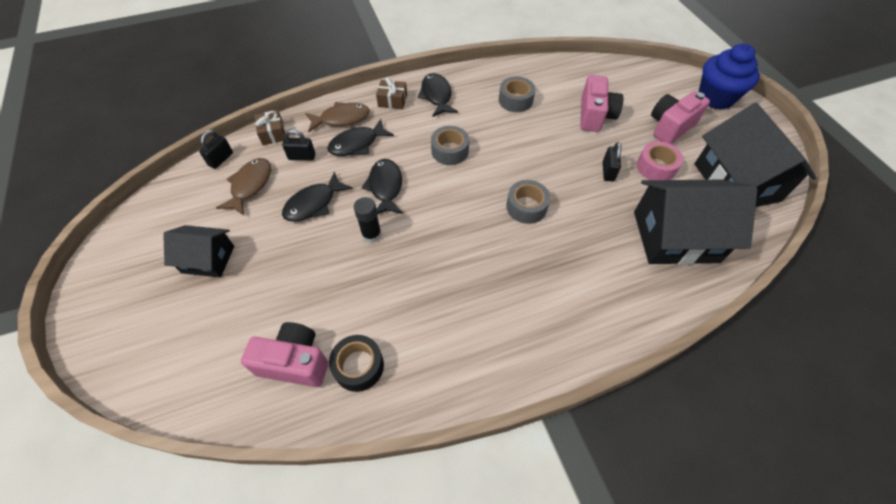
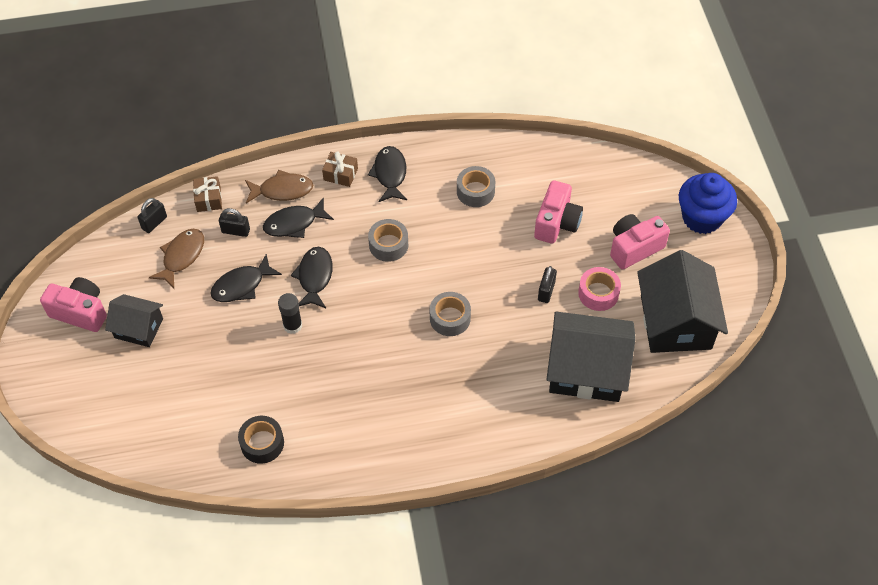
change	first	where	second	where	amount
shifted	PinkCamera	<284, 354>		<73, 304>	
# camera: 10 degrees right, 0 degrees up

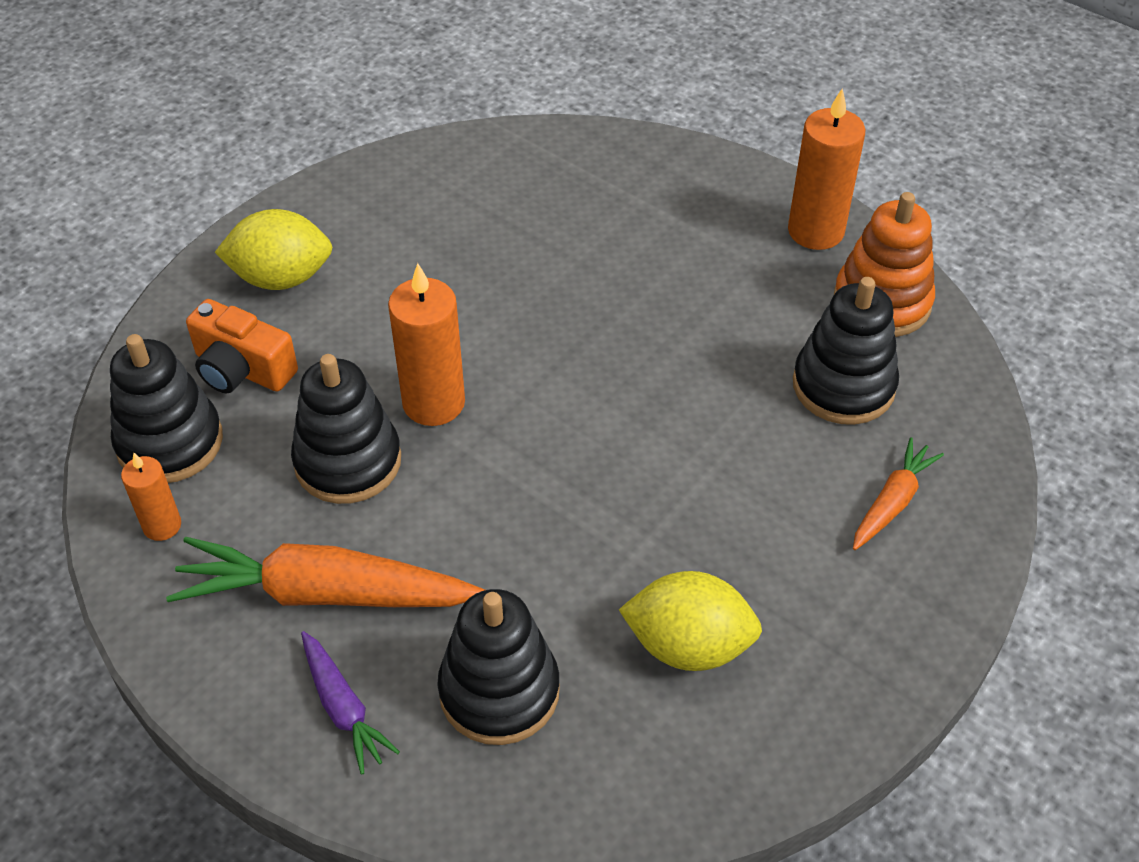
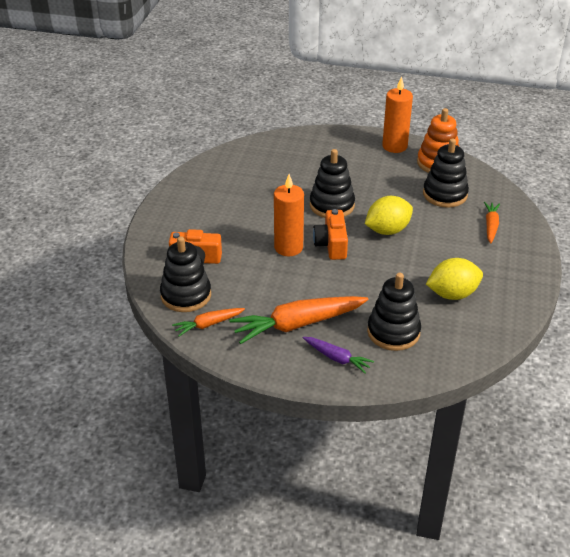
change	first	where	second	where	amount
shifted	YellowLemon	<273, 249>		<389, 215>	
shifted	BlackStackingToy	<346, 429>		<332, 183>	
swapped	OrangeCandle	<151, 497>	OrangeCarrot	<208, 322>	
new			OrangeCamera	<330, 234>	
# camera: 25 degrees left, 10 degrees down

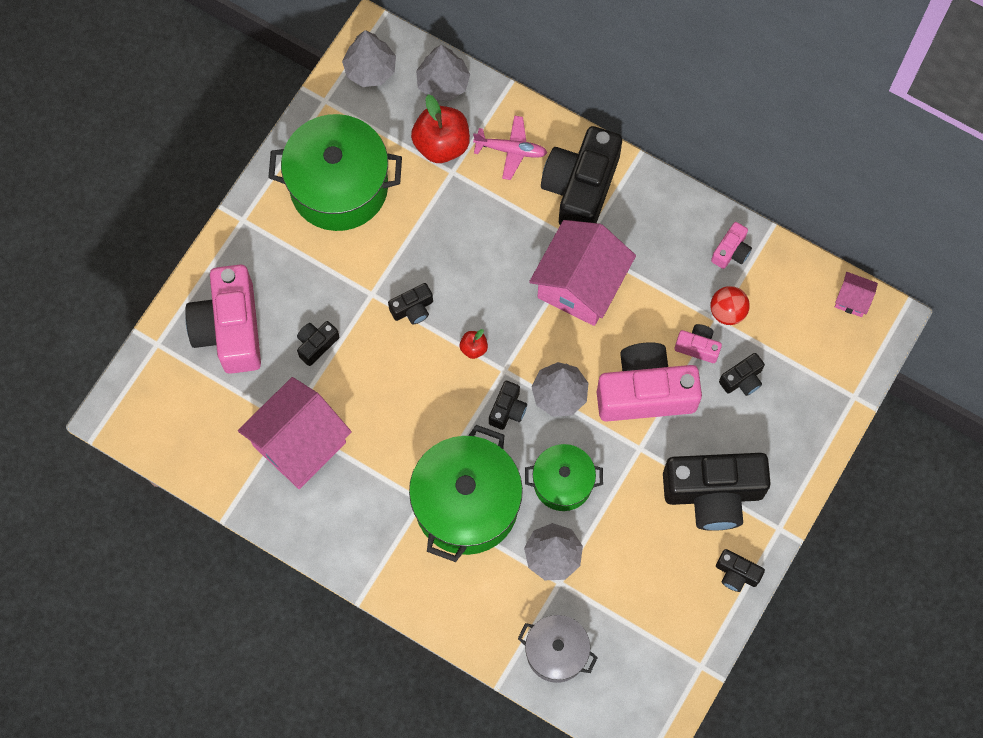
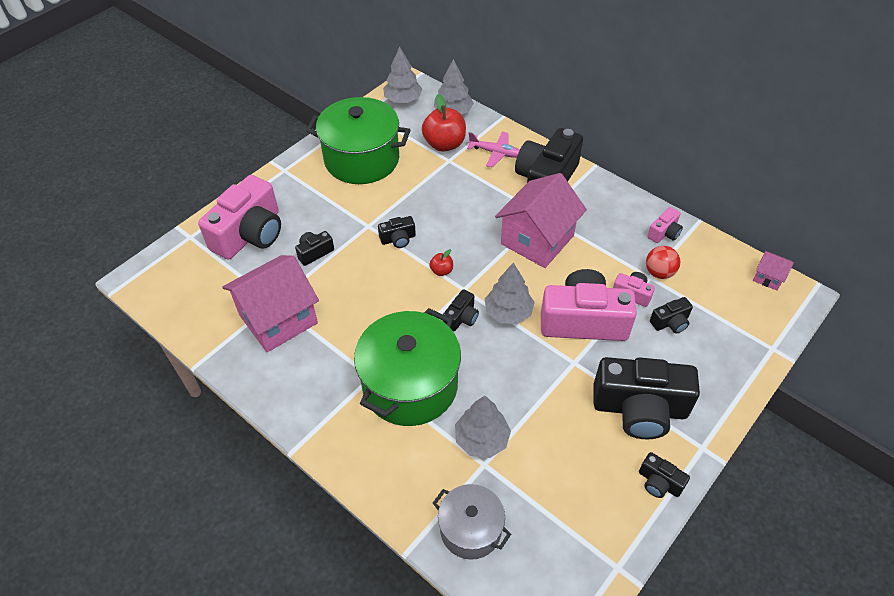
change	first	where	second	where	amount
rotated	PinkCamera	<223, 319>		<239, 217>	150 degrees counterclockwise
gone	GreenPot	<564, 477>			
# camera: 10 degrees right, 20 degrees down

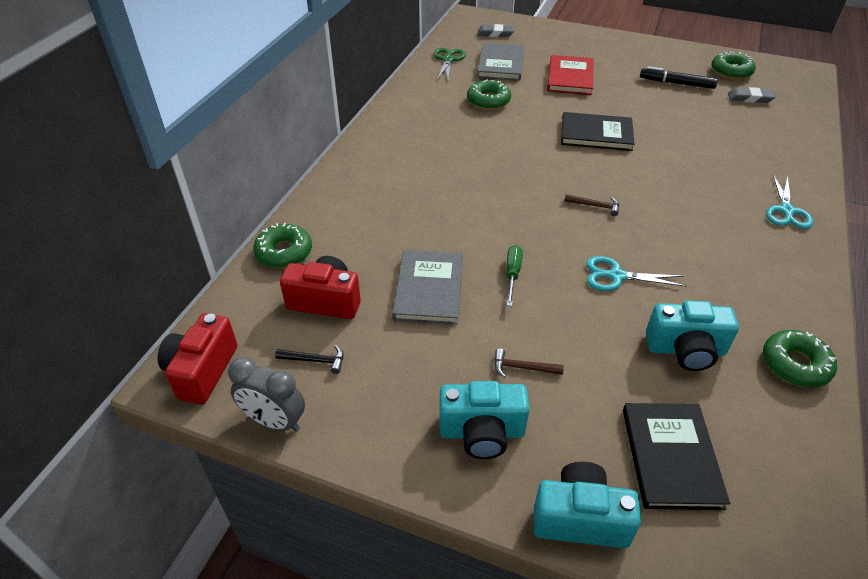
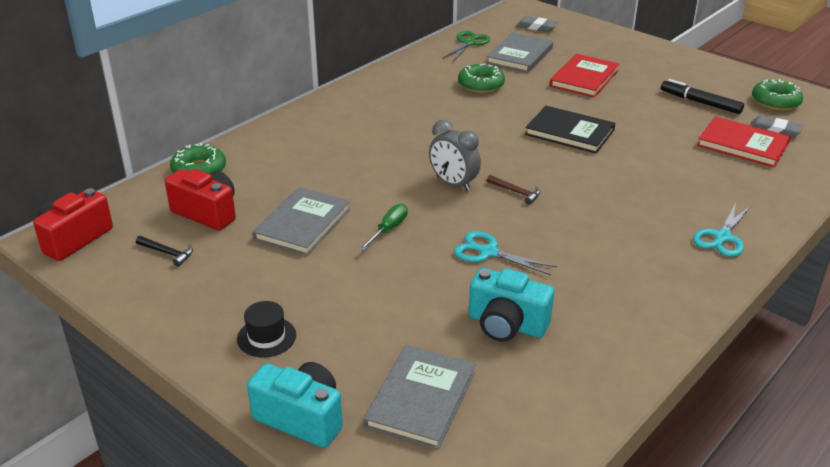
change	first	where	second	where	amount
gone	GreenDonut	<800, 358>			
gone	BrownHammer	<529, 363>			
shifted	GreyClock	<266, 394>		<455, 156>	
swapped	TurquoiseCamera	<484, 420>	BlackHat	<266, 329>	
repainted	BlackBook	<676, 456>	GreyBook	<419, 397>	
new			RedBook	<744, 141>	
# camera: 20 degrees right, 10 degrees down

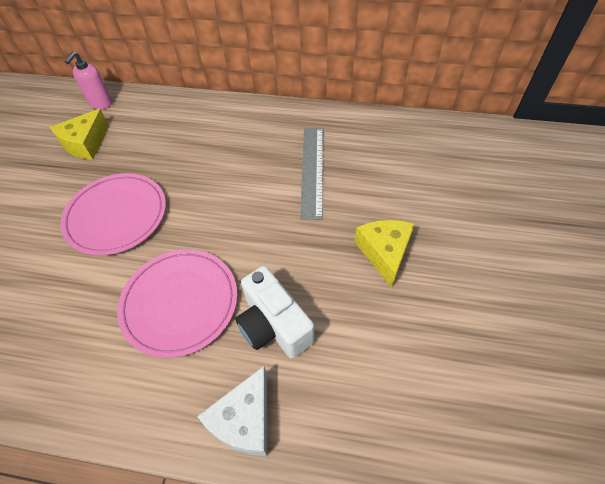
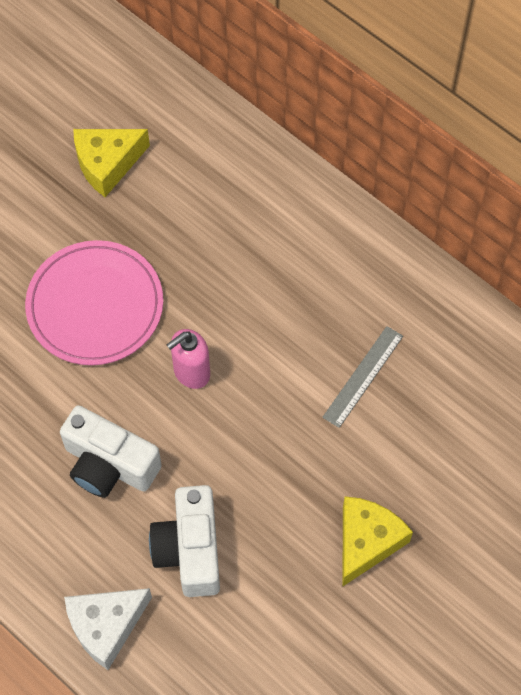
change	first	where	second	where	amount
shifted	PinkSoapDispenser	<88, 80>		<188, 359>	
scaled	GreyRuler	<311, 174>		<362, 377>	x0.66
swapped	PinkPlate	<177, 303>	WhiteCamera	<111, 451>	
# camera: 30 degrees right, 10 degrees up

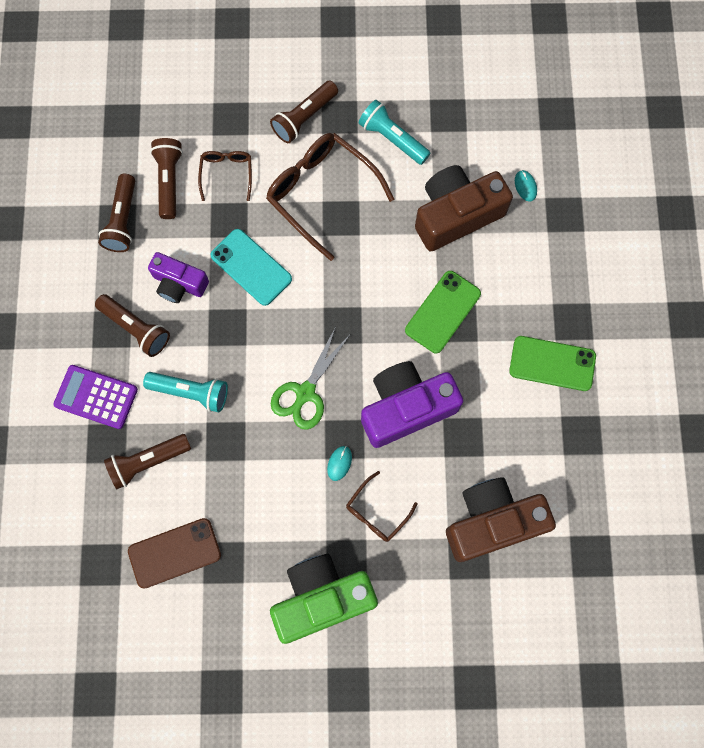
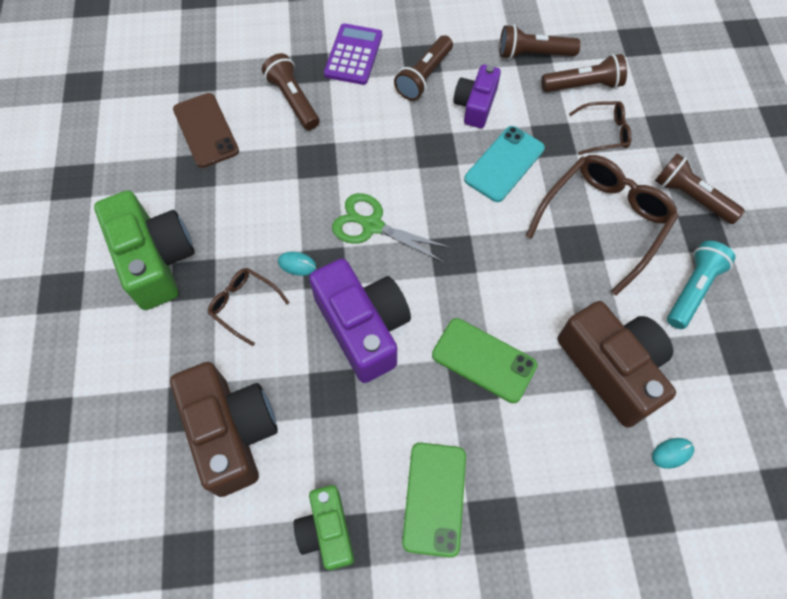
change	first	where	second	where	amount
gone	TurquoiseFlashlight	<185, 392>			
new			GreenCamera	<324, 527>	
# camera: 85 degrees right, 10 degrees down

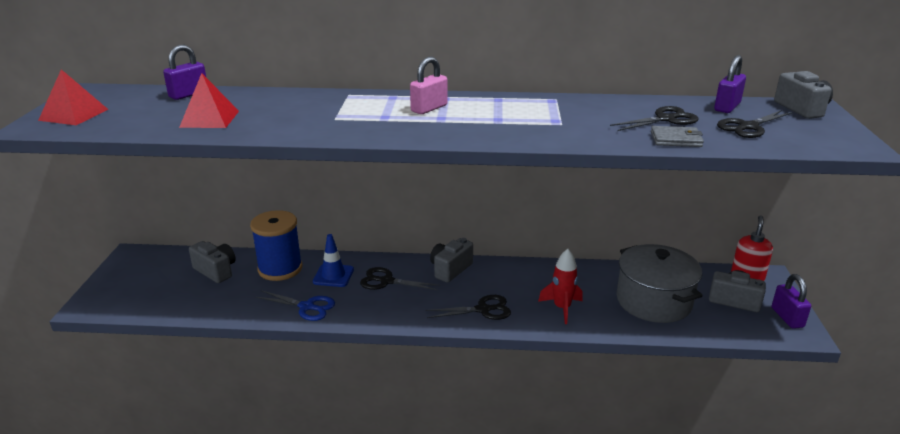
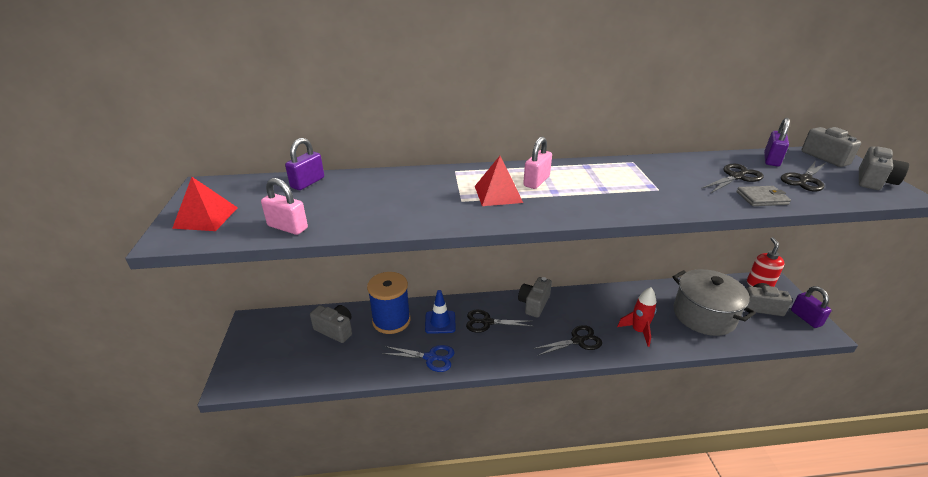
change	first	where	second	where	amount
shifted	RedPyramid	<209, 100>		<499, 181>	
new			GreyCamera	<884, 168>	
new			PinkPadlock	<284, 206>	
# camera: 10 degrees left, 5 degrees up

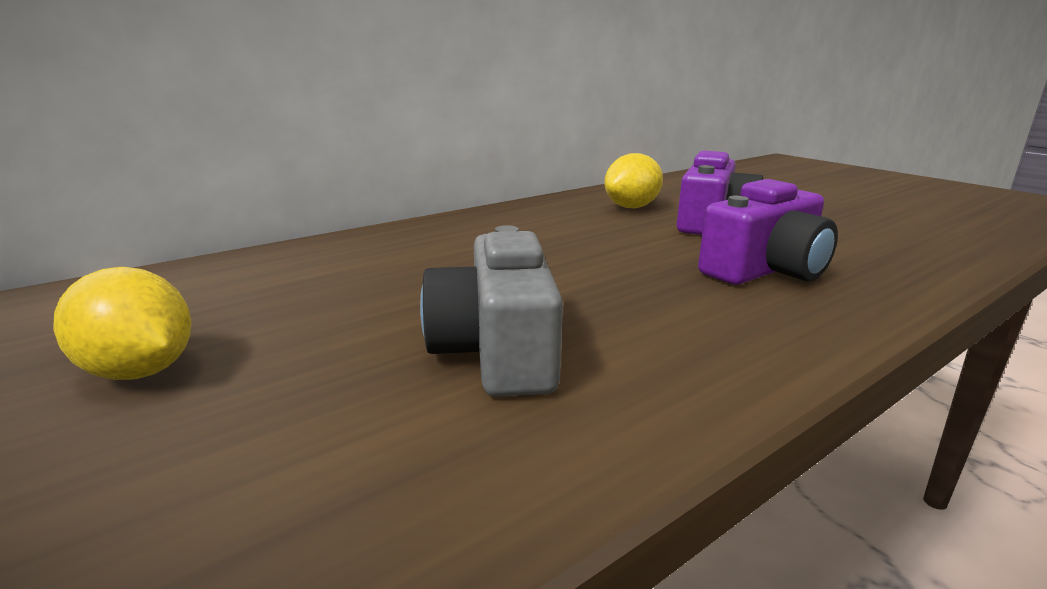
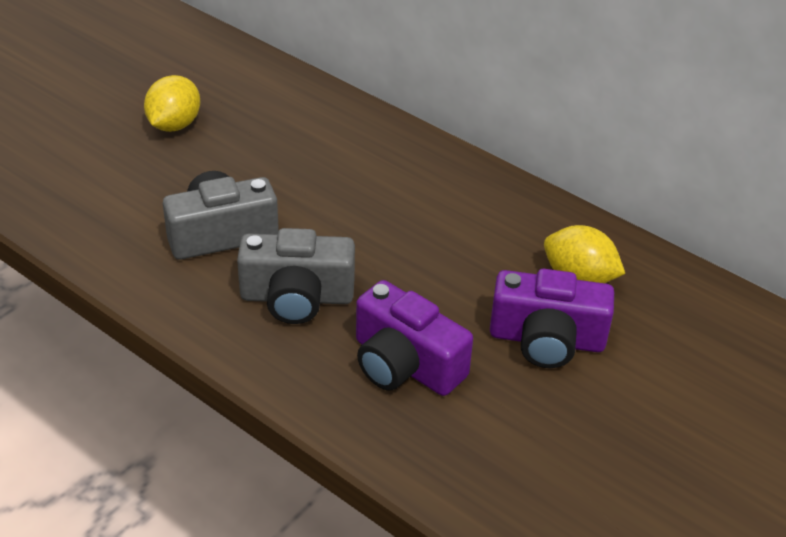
change	first	where	second	where	amount
new			GreyCamera	<296, 276>	
# camera: 75 degrees right, 20 degrees up

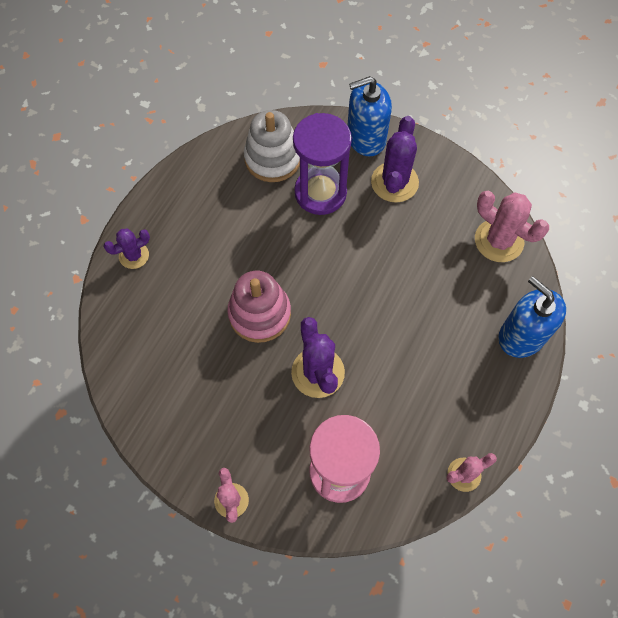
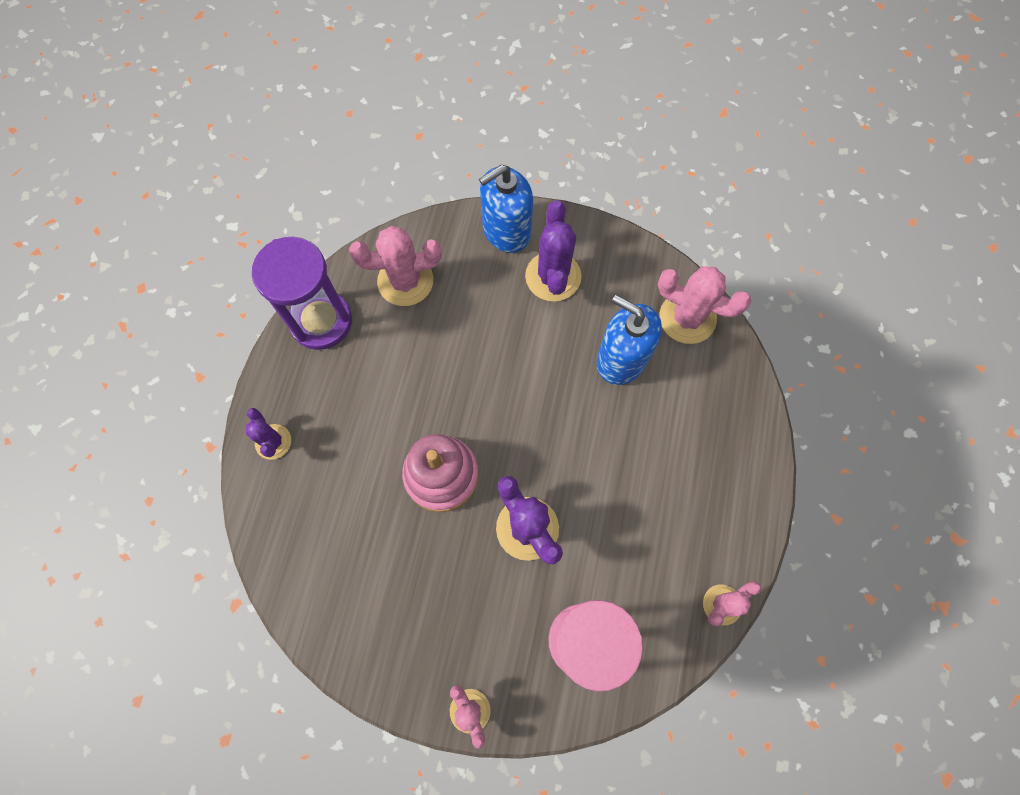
change	first	where	second	where	amount
swapped	WhiteStackingToy	<272, 146>	PinkCactus	<395, 266>	
shifted	PurpleHourglass	<322, 164>		<302, 293>	
rotated	PurpleCactus	<127, 248>		<268, 434>	75 degrees counterclockwise
shifted	BlueSoapDispenser	<532, 317>		<629, 340>	
# camera: 15 degrees left, 5 degrees up

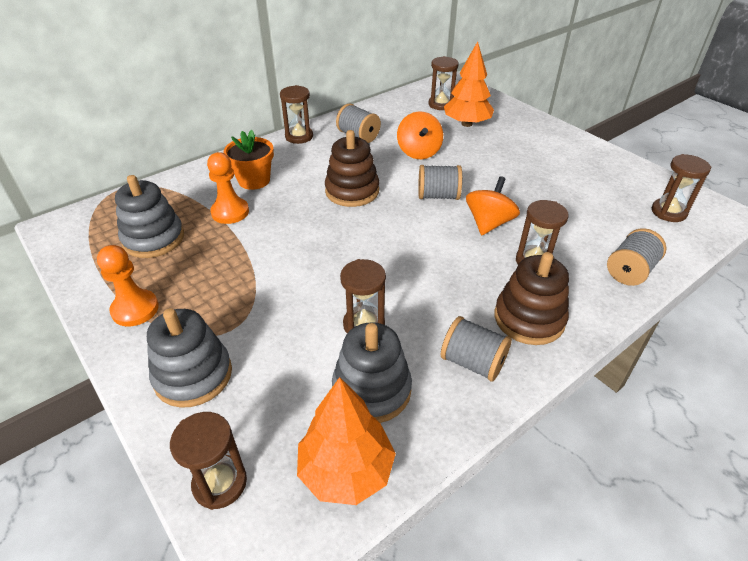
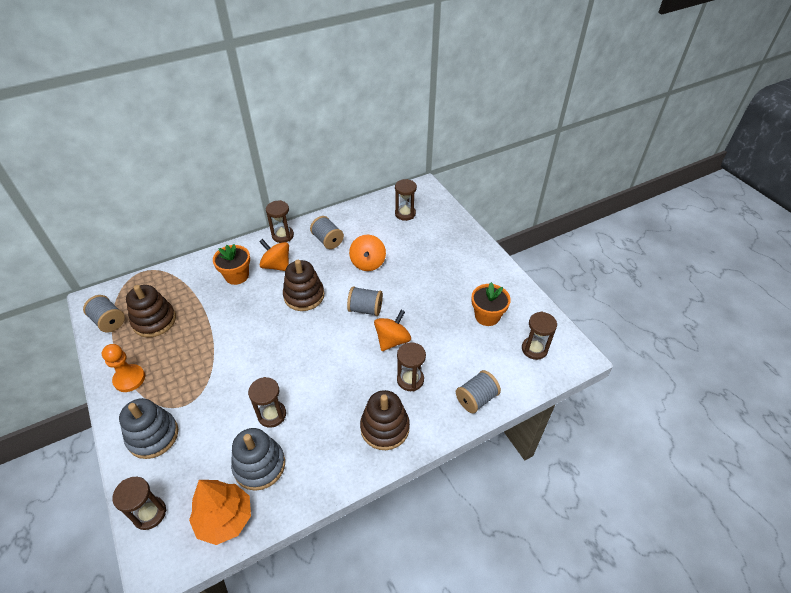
change	first	where	second	where	amount
gone	OrangeTree	<469, 84>			
gone	OrangePawn	<228, 188>			
repainted	GreyStackingToy	<149, 216>	BrownStackingToy	<151, 311>	
shifted	GreySpool	<476, 349>		<104, 313>	
new			OrangeSpinningTop	<274, 255>	
new			OrangeFlowerPot	<491, 304>	
# camera: 10 degrees right, 5 degrees up

